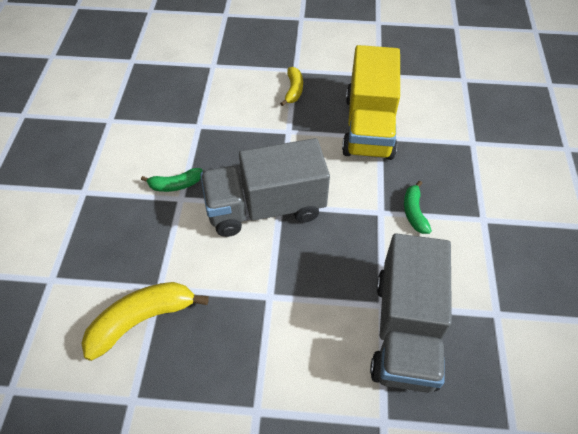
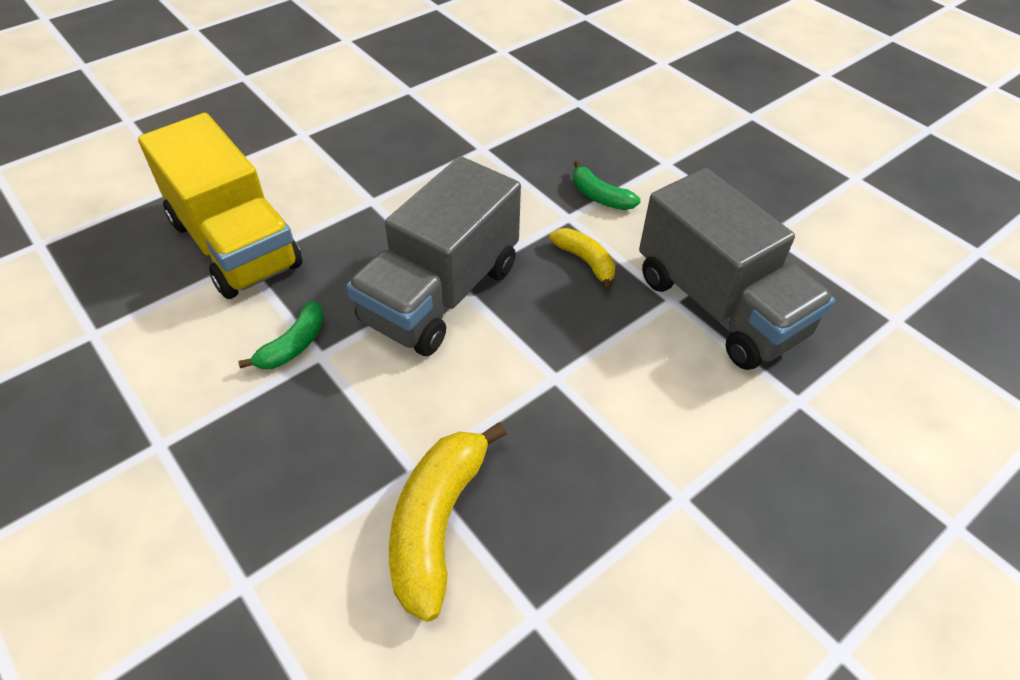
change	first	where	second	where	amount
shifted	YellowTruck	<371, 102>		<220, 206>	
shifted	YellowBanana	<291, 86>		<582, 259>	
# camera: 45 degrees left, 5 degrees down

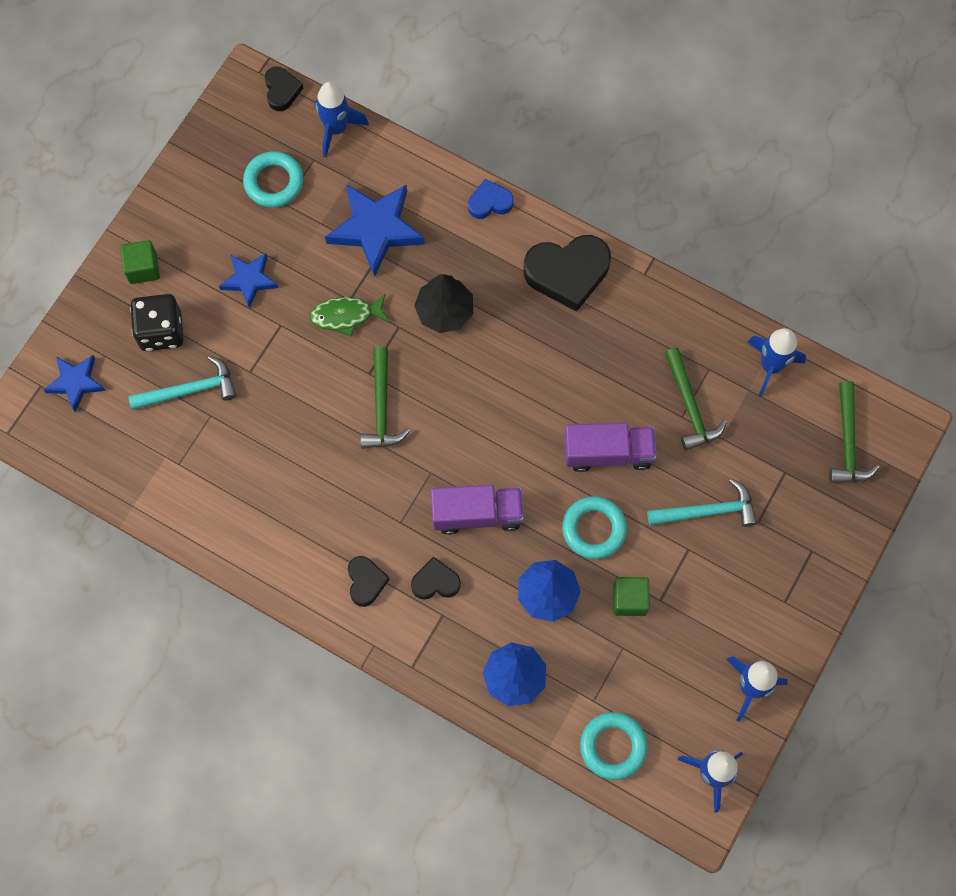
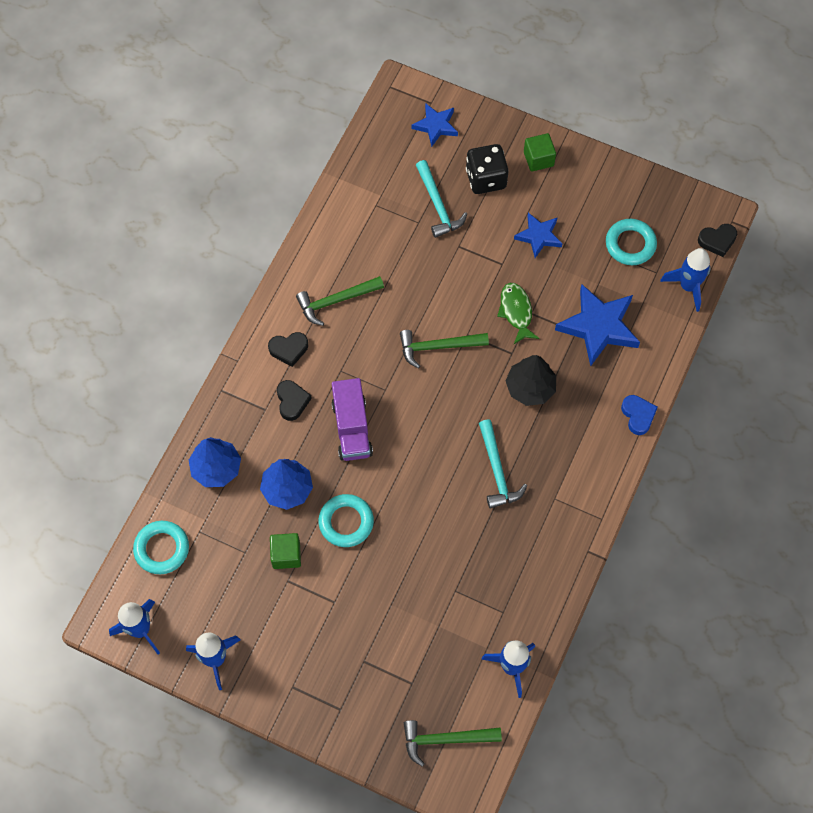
change	first	where	second	where	amount
gone	BlackHeart	<567, 273>			
shifted	GreenHammer	<696, 399>		<340, 301>	
gone	PurpleTruck	<610, 447>			
shifted	TurquoiseHammer	<702, 503>		<503, 464>	
# camera: 85 degrees right, 5 degrees down

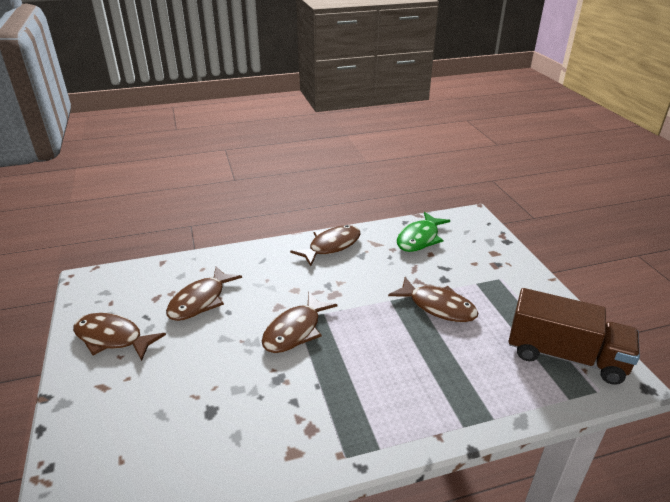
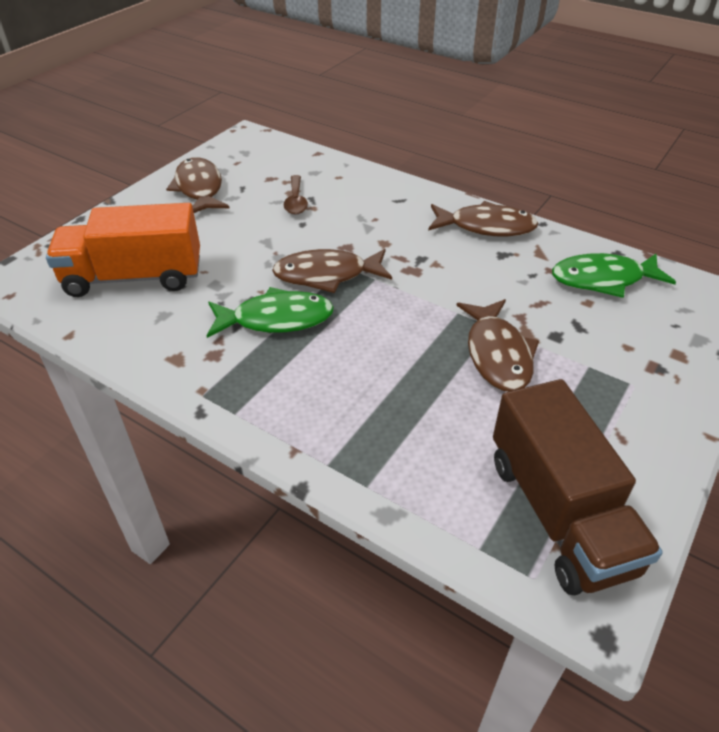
change	first	where	second	where	amount
swapped	BrownFish	<204, 293>	BrownSpoon	<296, 195>	
new			OrangeTruck	<123, 250>	
new			GreenFish	<270, 312>	
# camera: 50 degrees right, 10 degrees up

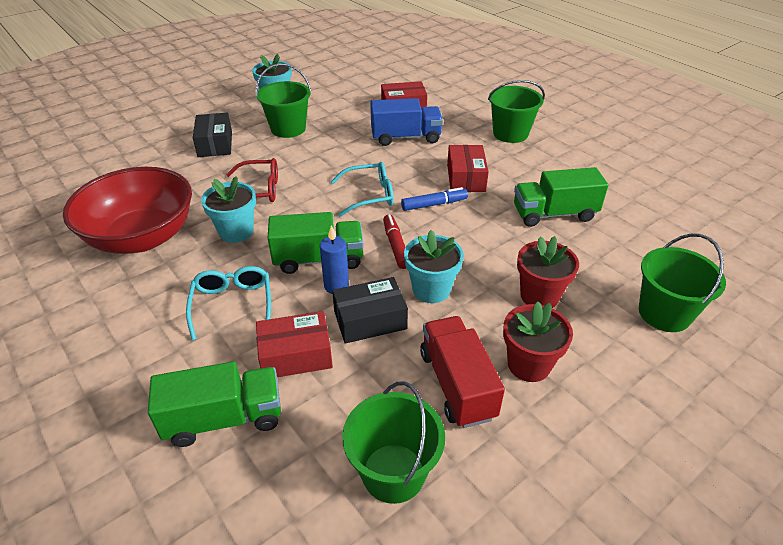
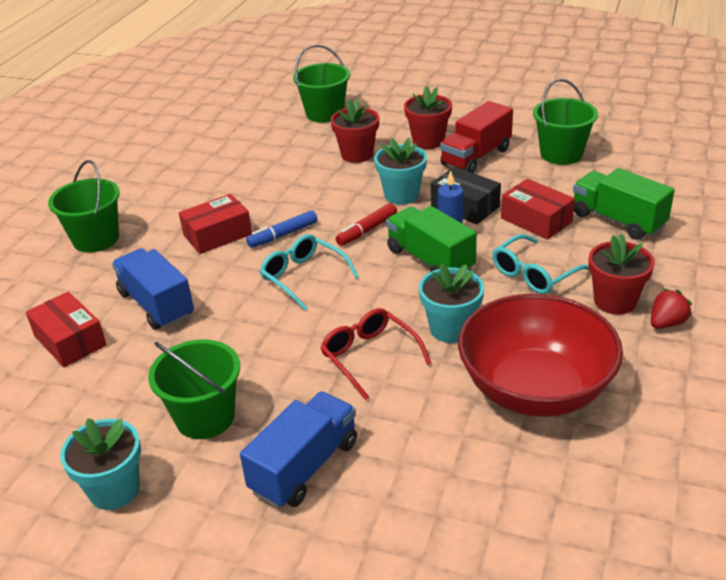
change	first	where	second	where	amount
swapped	BlackBox	<212, 135>	BlueTruck	<298, 449>	
gone	GreenTruck	<561, 197>			
rotated	BlueMarker	<434, 199>		<281, 229>	75 degrees counterclockwise
new			RedFlowerPot	<621, 274>	
new			RedStrawberry	<671, 309>	
# camera: 120 degrees left, 5 degrees down

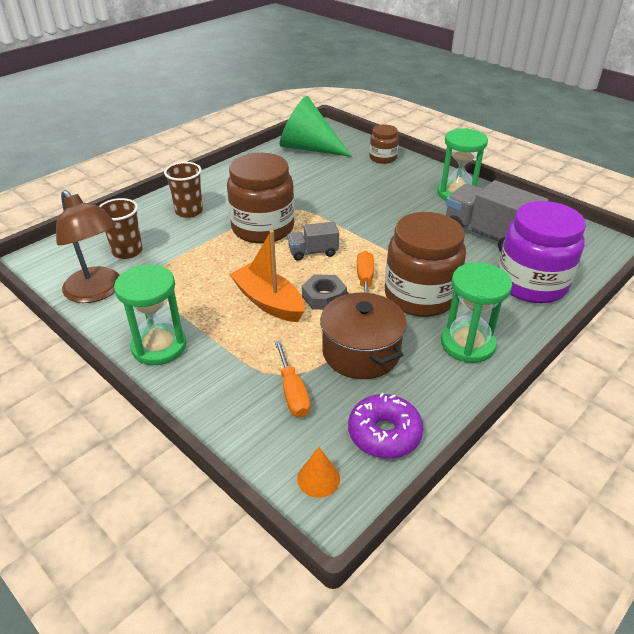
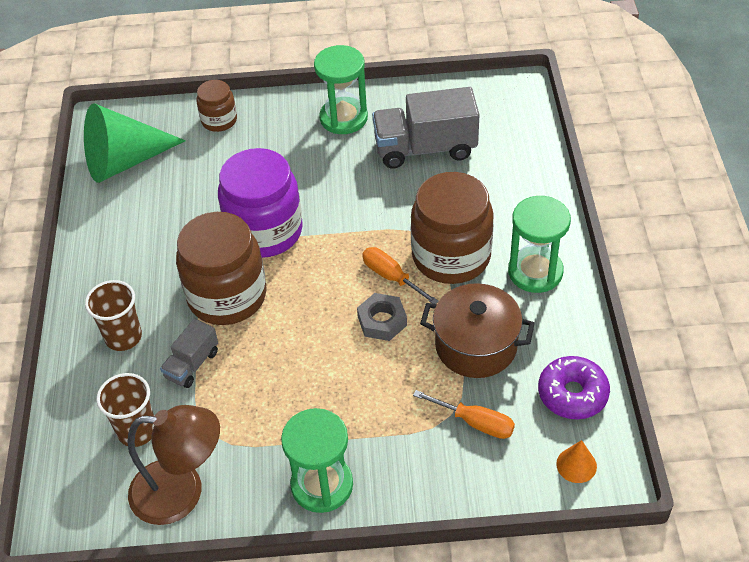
change	first	where	second	where	amount
shifted	PurpleJar	<542, 252>		<260, 203>	
shifted	GreyTruck	<313, 241>		<189, 353>	
gone	OrangeBoat	<267, 276>			
# camera: 45 degrees left, 10 degrees up

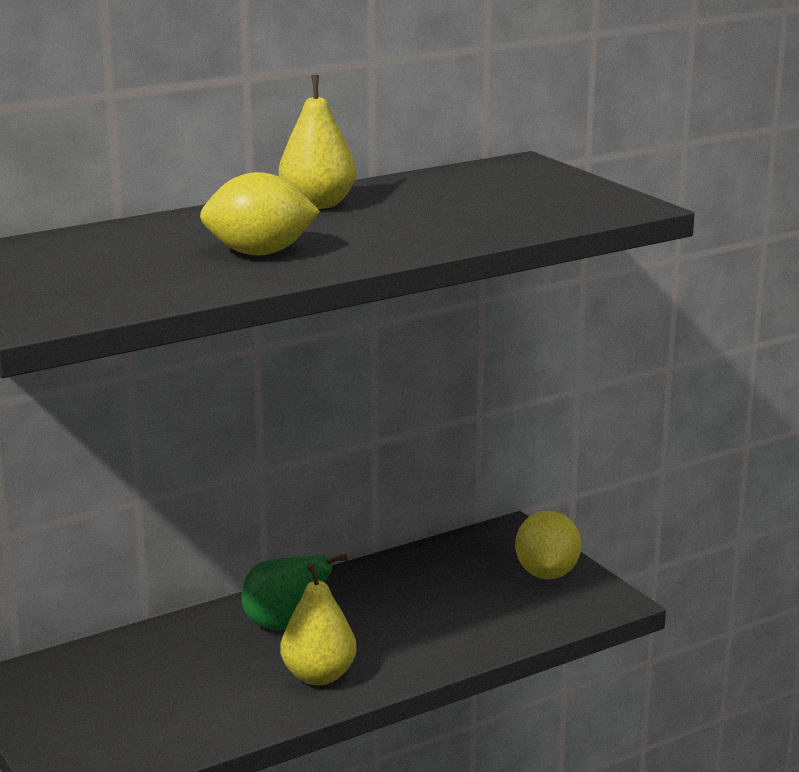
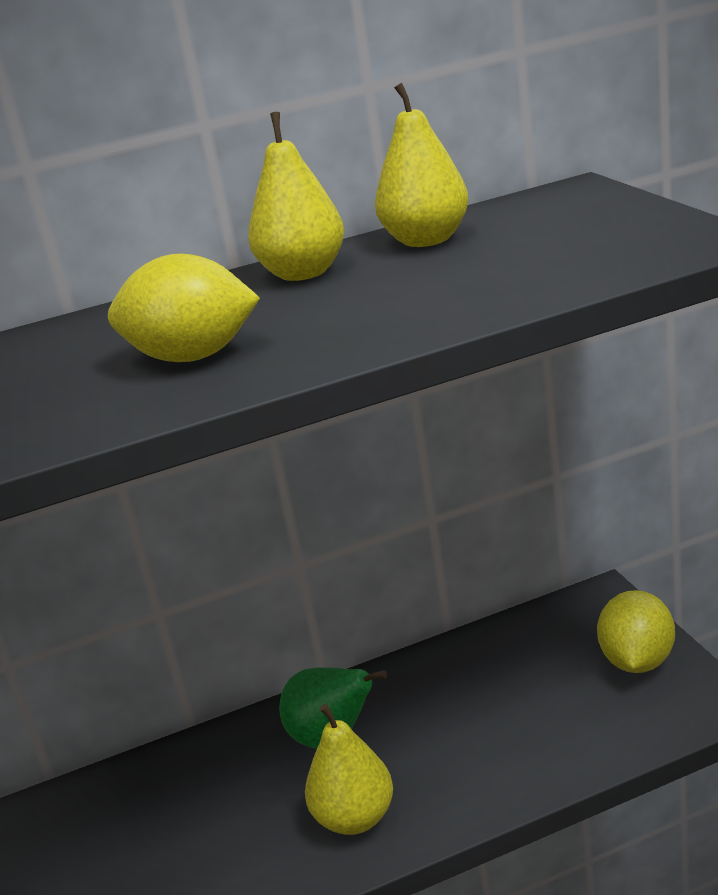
change	first	where	second	where	amount
new			YellowPear	<422, 165>	
# camera: 15 degrees right, 5 degrees up

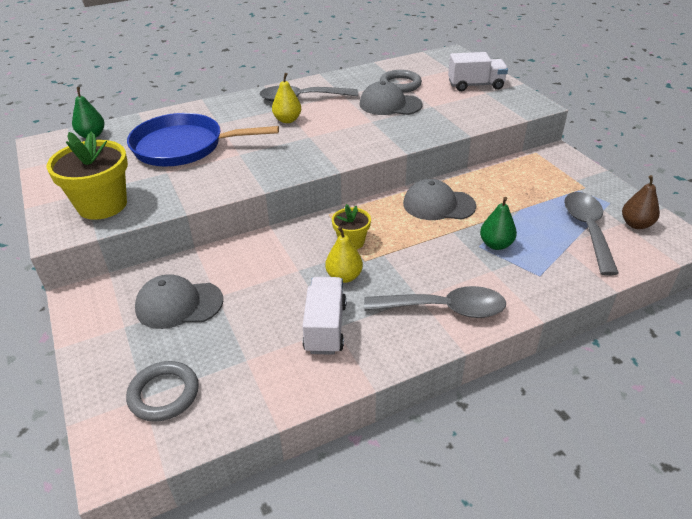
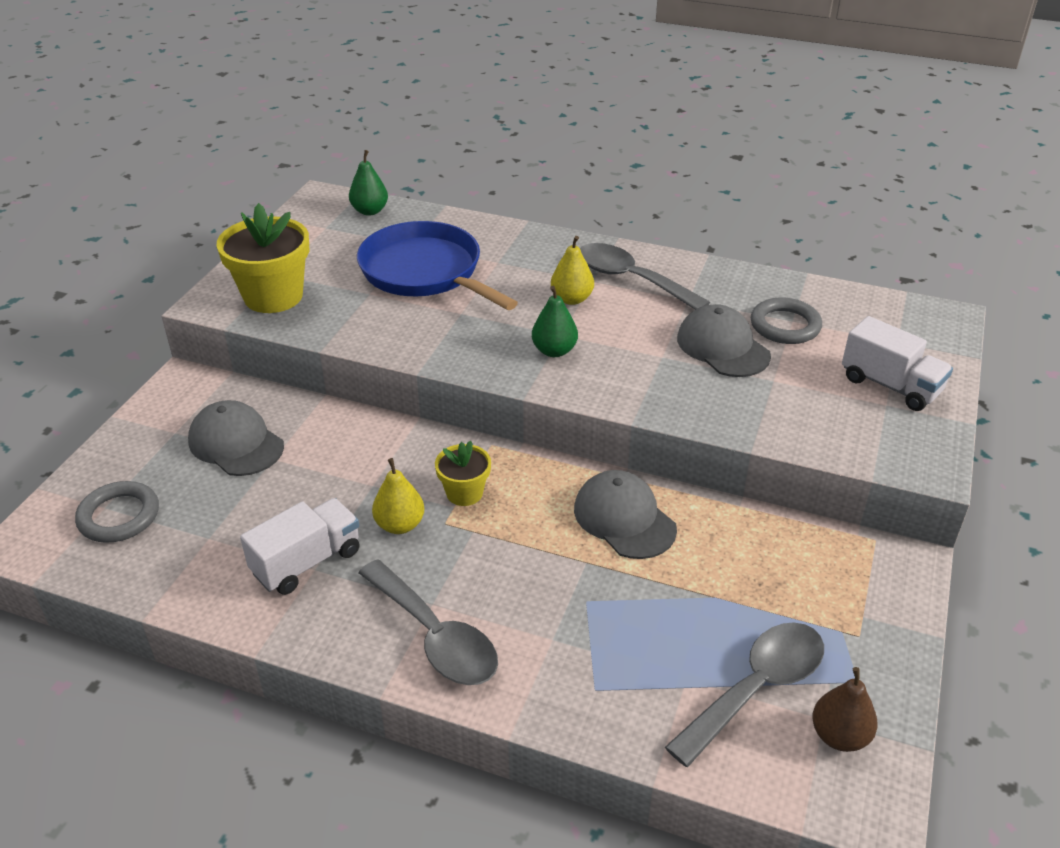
change	first	where	second	where	amount
shifted	GreenPear	<498, 223>		<555, 321>	
# camera: 45 degrees right, 0 degrees up

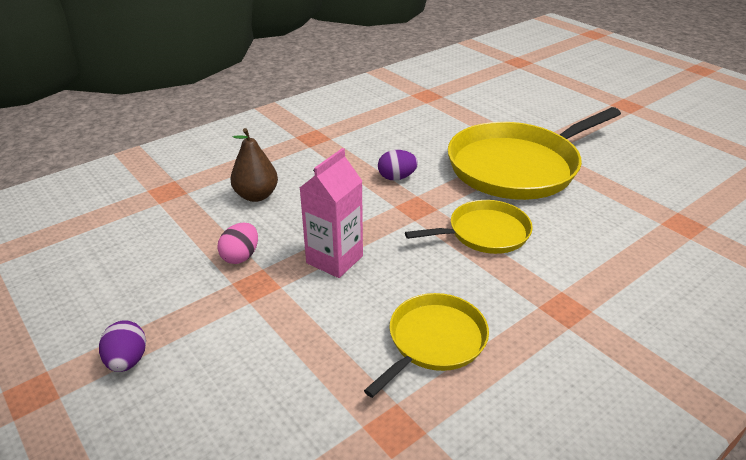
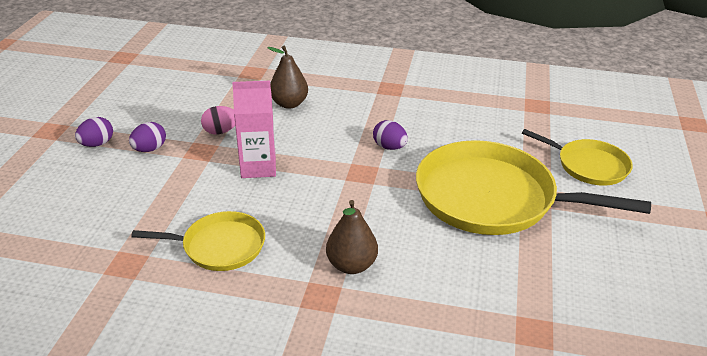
change	first	where	second	where	amount
shifted	YellowPan	<469, 227>		<577, 157>	
new			PurpleEgg	<147, 137>	
new			BrownPear	<352, 237>	
# camera: 50 degrees right, 0 degrees up

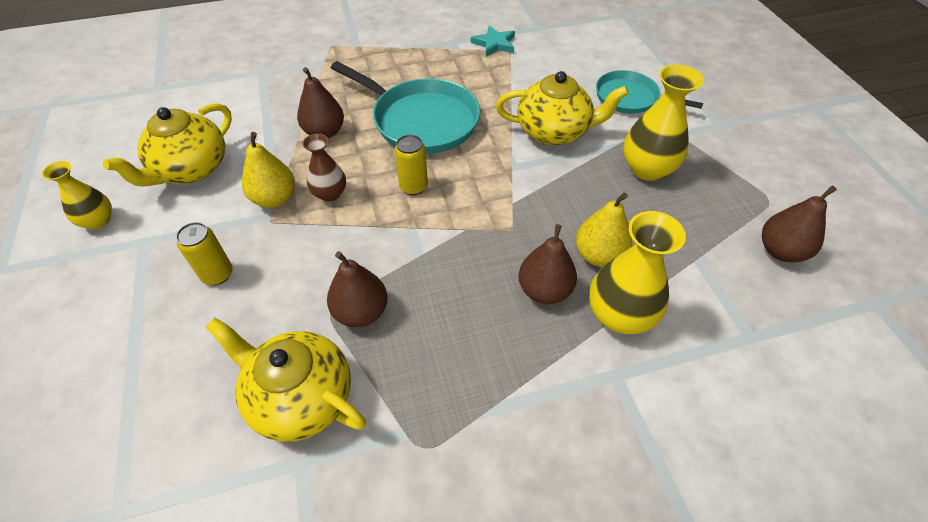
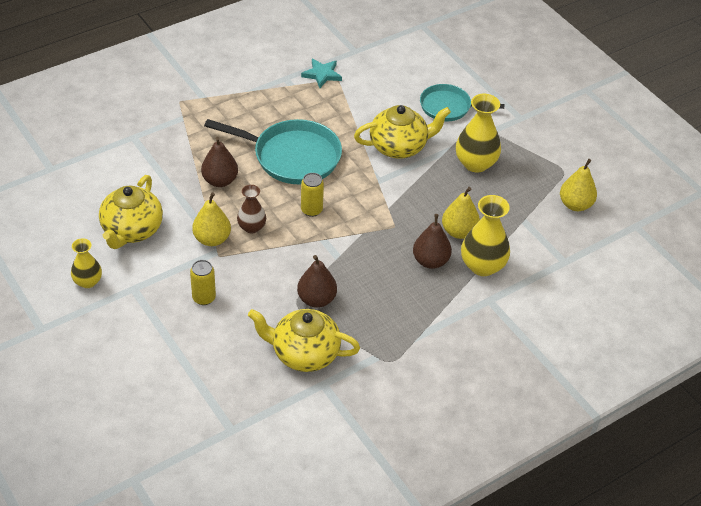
change	first	where	second	where	amount
repainted	BrownPear	<799, 224>	YellowPear	<578, 185>	
# camera: 20 degrees left, 5 degrees down

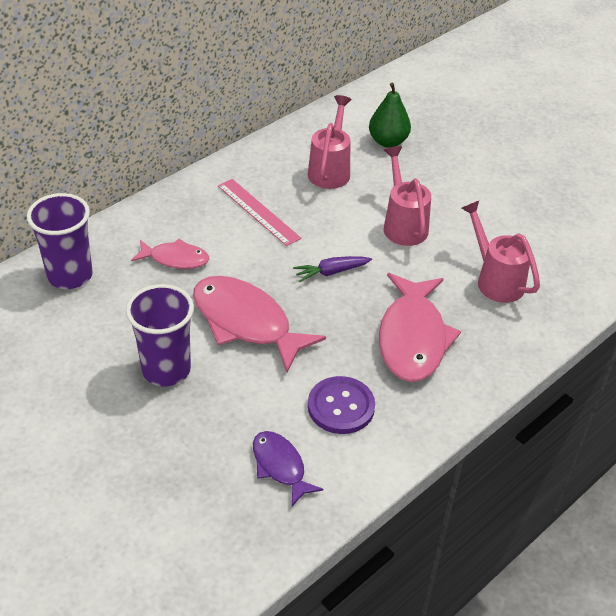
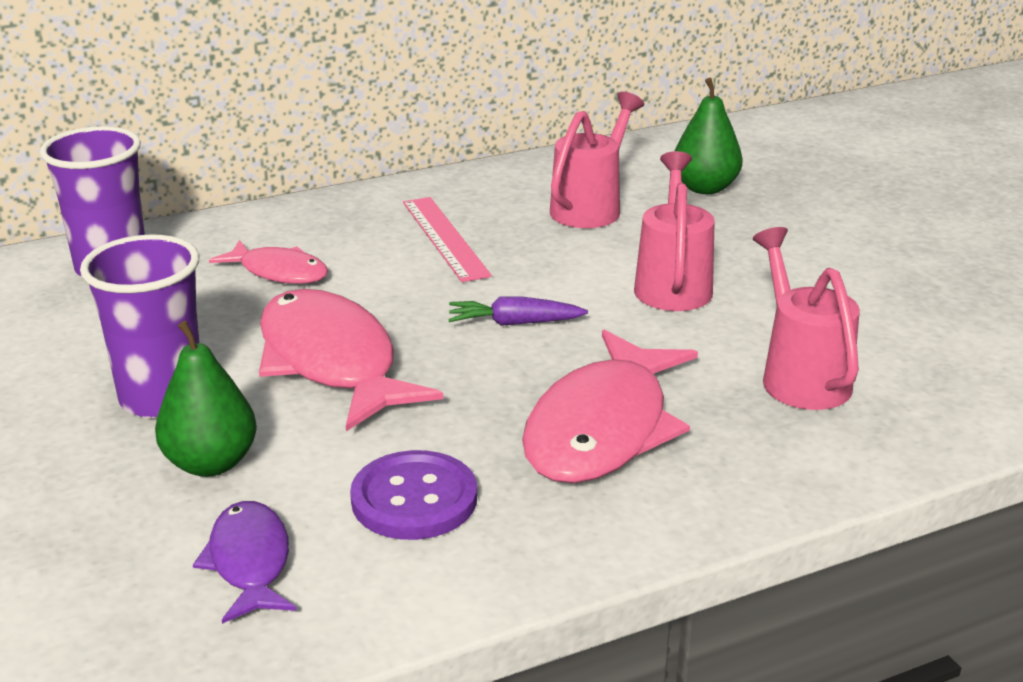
change	first	where	second	where	amount
new			GreenPear	<206, 399>	
# camera: 20 degrees right, 15 degrees down

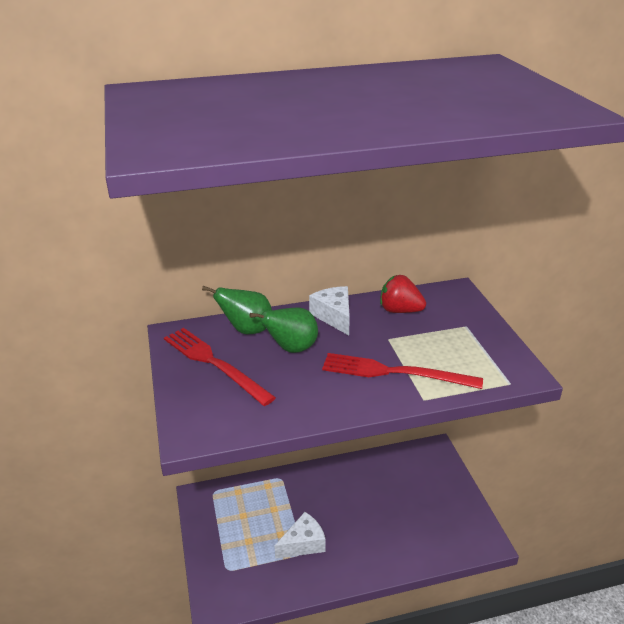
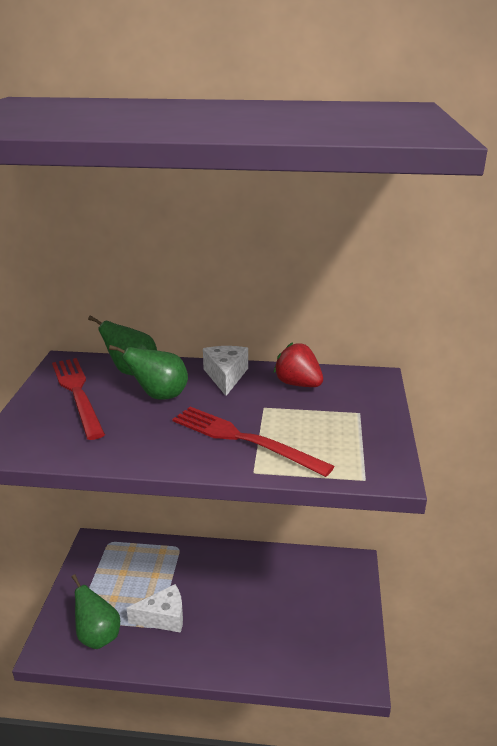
change	first	where	second	where	amount
new			GreenPear	<96, 611>	
# camera: 20 degrees right, 5 degrees down

